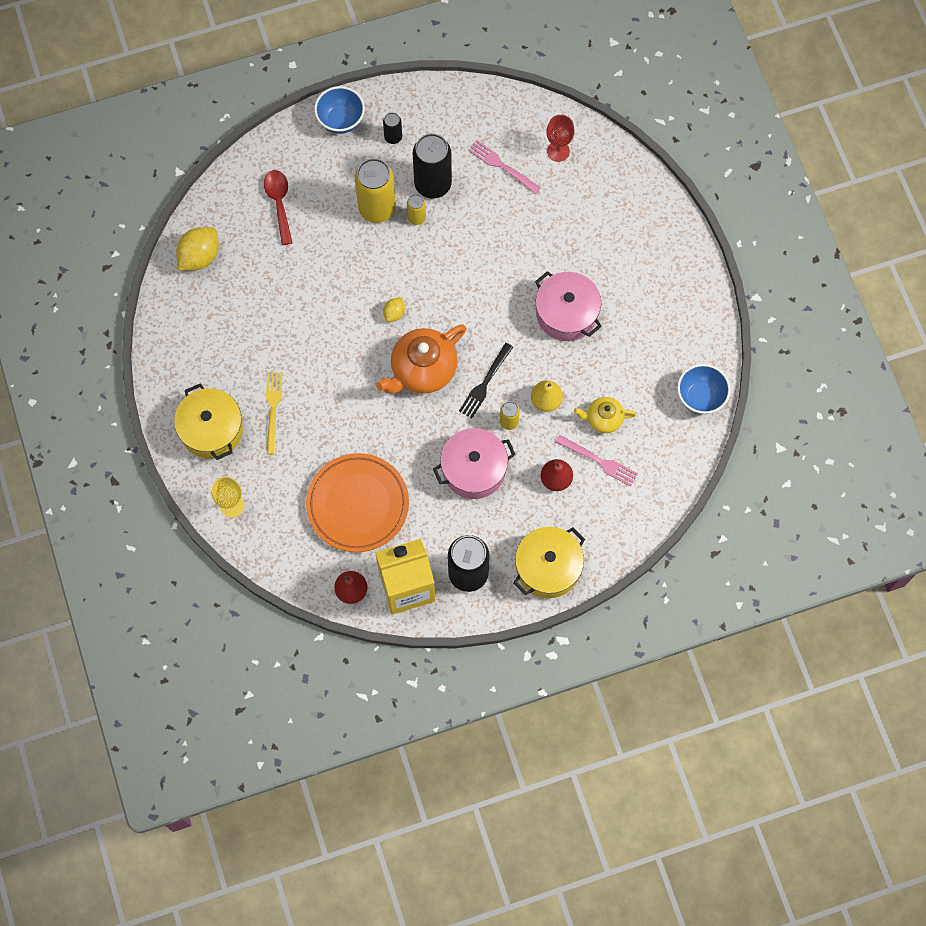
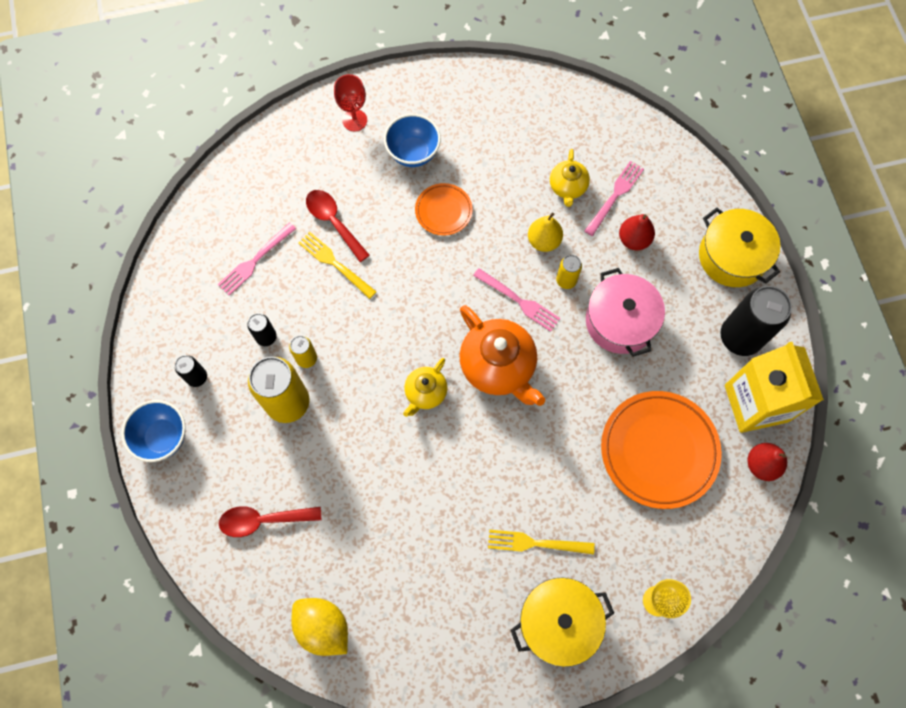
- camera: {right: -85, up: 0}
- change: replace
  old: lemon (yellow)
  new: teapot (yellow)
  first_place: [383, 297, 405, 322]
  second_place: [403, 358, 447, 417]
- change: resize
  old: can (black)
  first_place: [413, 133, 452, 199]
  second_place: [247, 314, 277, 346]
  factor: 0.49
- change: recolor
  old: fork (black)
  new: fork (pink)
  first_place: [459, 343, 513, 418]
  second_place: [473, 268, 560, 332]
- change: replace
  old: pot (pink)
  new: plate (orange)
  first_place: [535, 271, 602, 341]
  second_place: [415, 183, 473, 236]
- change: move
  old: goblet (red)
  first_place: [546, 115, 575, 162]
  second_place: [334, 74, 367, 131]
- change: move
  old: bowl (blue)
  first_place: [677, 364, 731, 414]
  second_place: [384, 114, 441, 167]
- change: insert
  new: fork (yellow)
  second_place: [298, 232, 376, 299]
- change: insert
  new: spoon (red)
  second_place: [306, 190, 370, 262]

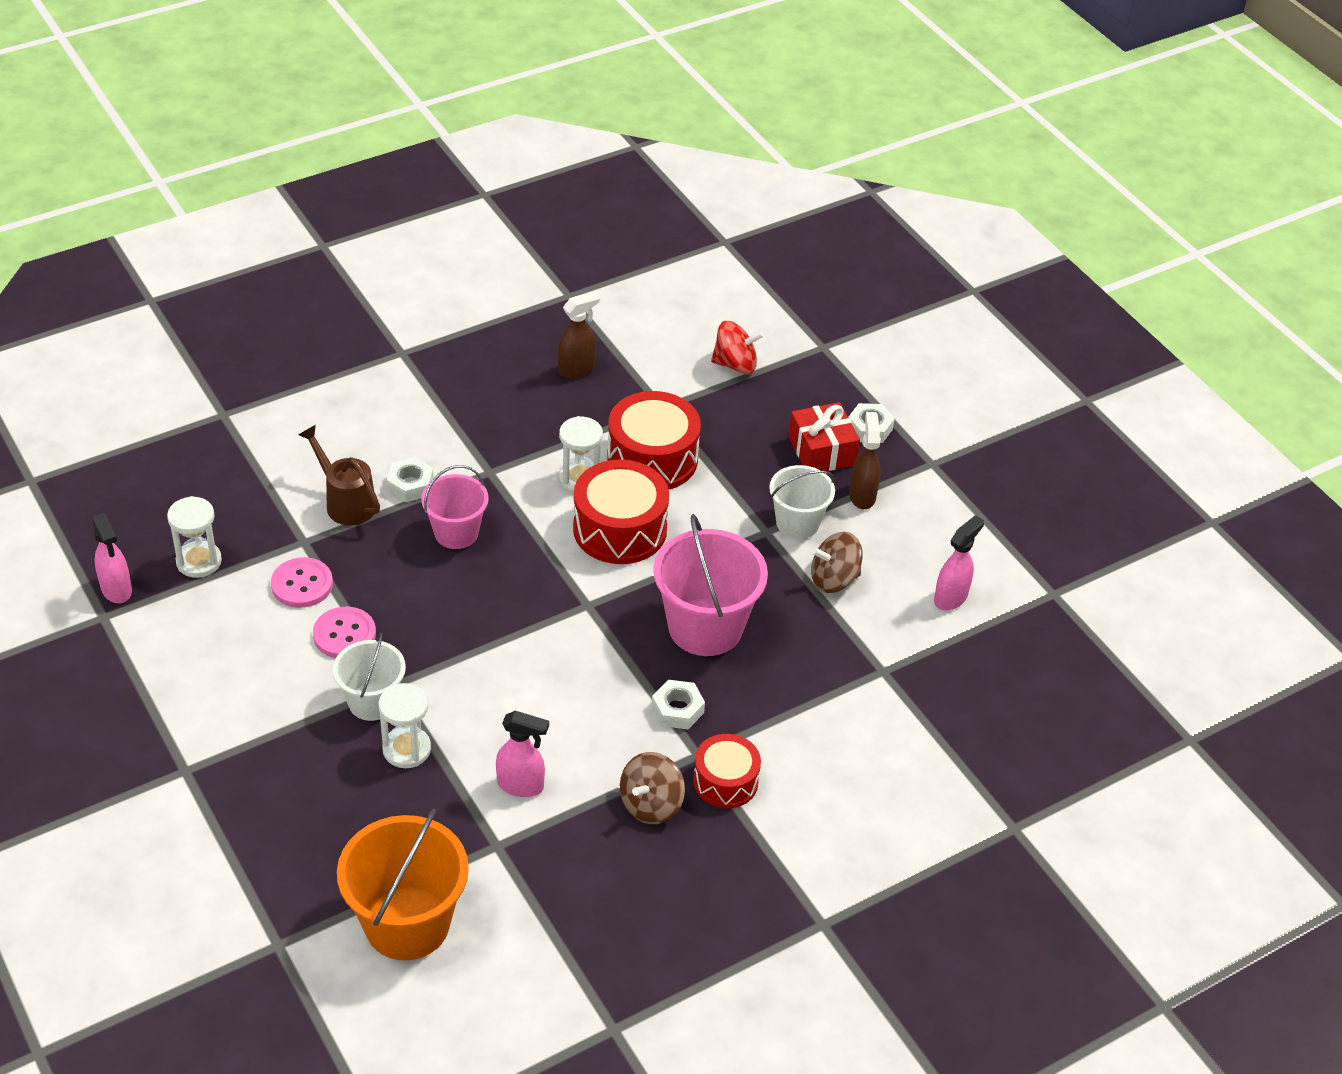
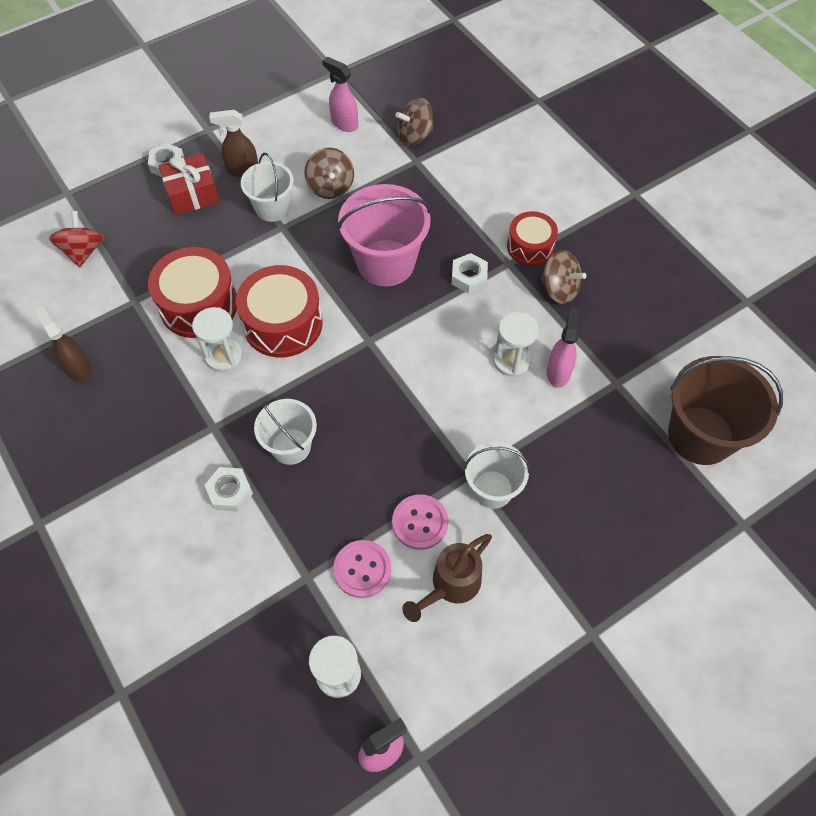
- camera: {right: -90, up: 15}
- change: move
  old: watering can (brown)
  first_place: [298, 425, 380, 526]
  second_place: [402, 534, 492, 622]
- change: recolor
  old: bucket (orange)
  new: bucket (brown)
  first_place: [337, 809, 469, 961]
  second_place: [668, 356, 783, 465]
- change: move
  old: hourglass (white)
  first_place: [378, 683, 431, 768]
  second_place: [493, 312, 538, 377]
- change: recolor
  old: bucket (pink)
  new: bucket (white)
  first_place: [421, 465, 489, 549]
  second_place: [254, 399, 317, 465]
- change: insert
  new: spinning top (brown)
  second_place: [395, 98, 433, 146]

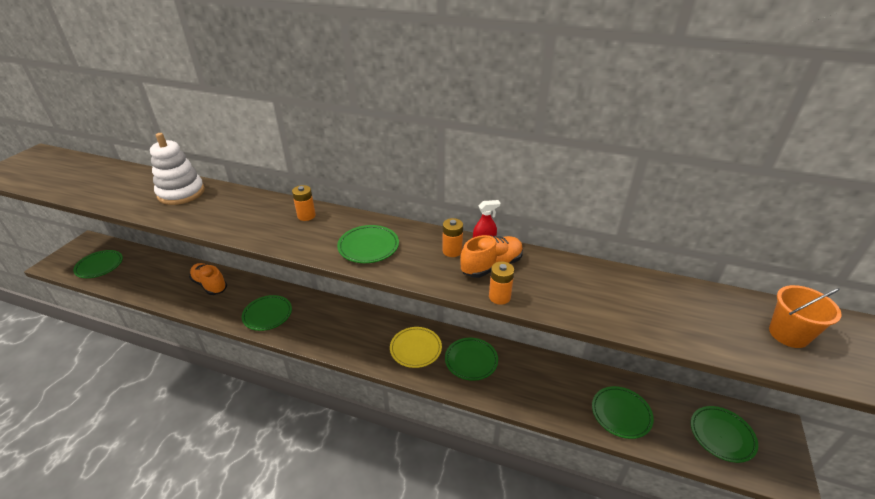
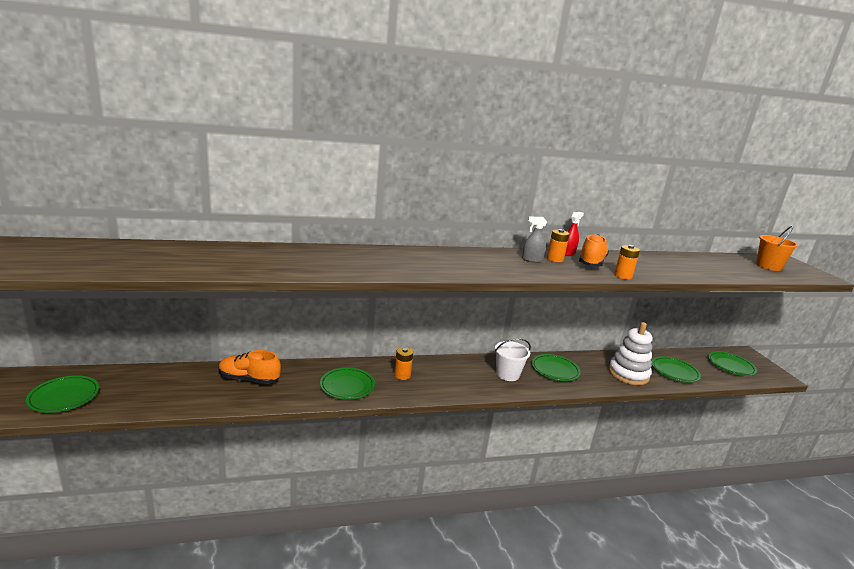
- camera: {right: -35, up: -15}
- change: move
  old: stacking toy (white)
  first_place: [150, 133, 205, 205]
  second_place: [608, 322, 652, 385]
- change: move
  old: battery (orange)
  first_place: [292, 185, 316, 221]
  second_place: [394, 347, 413, 380]
- change: delete
  old: plate (green)
  first_place: [337, 225, 399, 263]
- change: replace
  old: plate (yellow)
  new: bucket (white)
  first_place: [390, 327, 442, 368]
  second_place: [495, 338, 531, 381]
- change: insert
  new: spray bottle (grey)
  second_place: [522, 217, 547, 263]

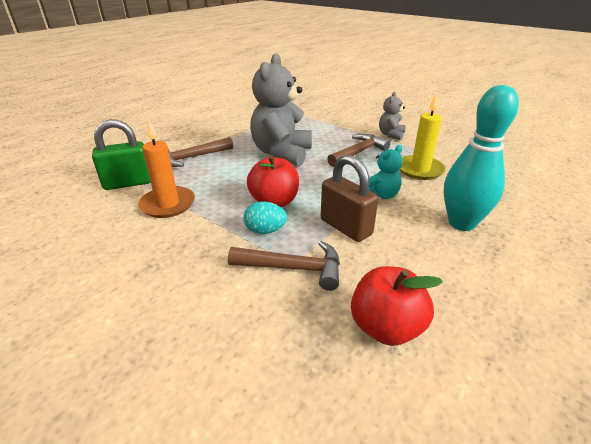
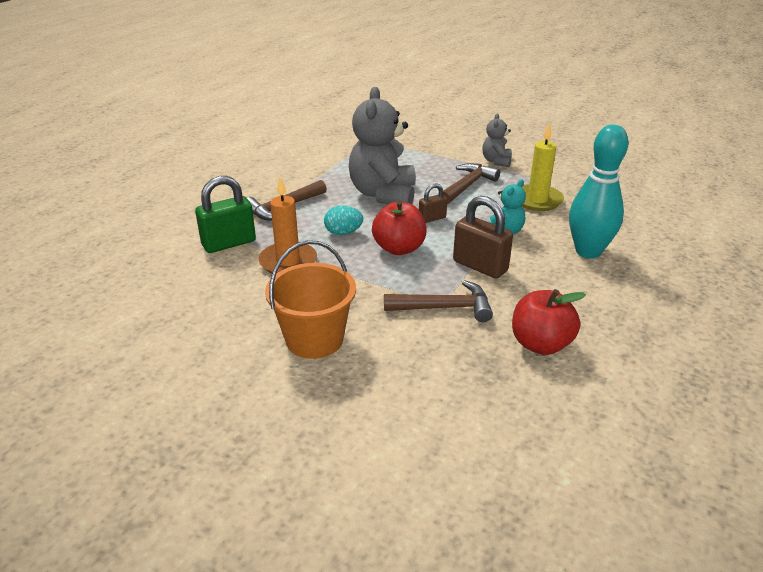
- camera: {right: -10, up: 0}
- change: move
  old: egg (turquoise)
  first_place: [244, 201, 287, 234]
  second_place: [324, 206, 363, 235]
- change: insert
  new: bucket (orange)
  second_place: [265, 240, 356, 359]
- change: insert
  new: padlock (brown)
  second_place: [419, 184, 447, 223]

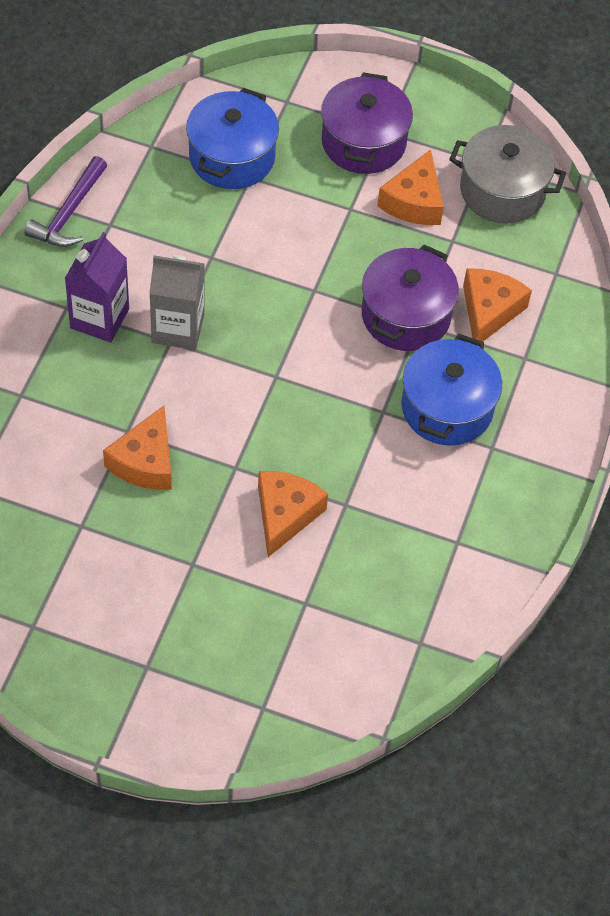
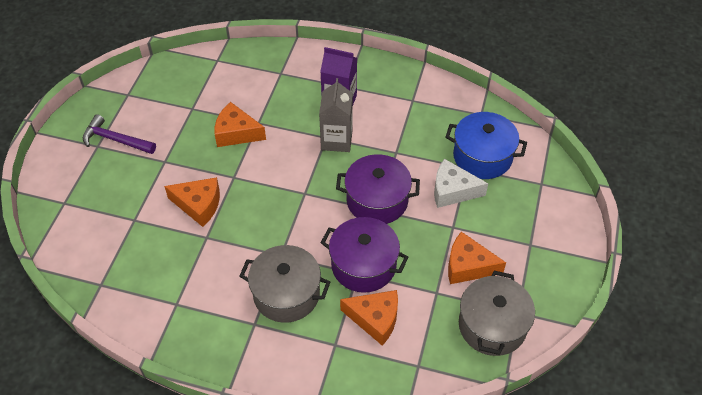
- camera: {right: 90, up: -5}
- change: move
  old: hammer (purple)
  first_place: [24, 156, 107, 247]
  second_place: [83, 114, 156, 154]
- change: move
  old: pot (purple)
  first_place: [321, 72, 413, 174]
  second_place: [336, 154, 420, 224]
- change: recolor
  old: pot (blue)
  new: pot (grey)
  first_place: [402, 334, 502, 446]
  second_place: [239, 245, 330, 323]
- change: insert
  new: cheese (white)
  second_place: [434, 159, 488, 208]

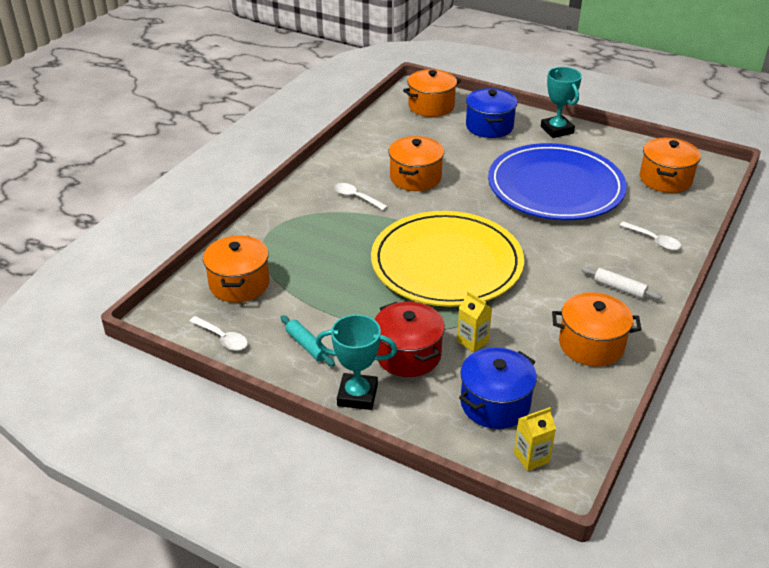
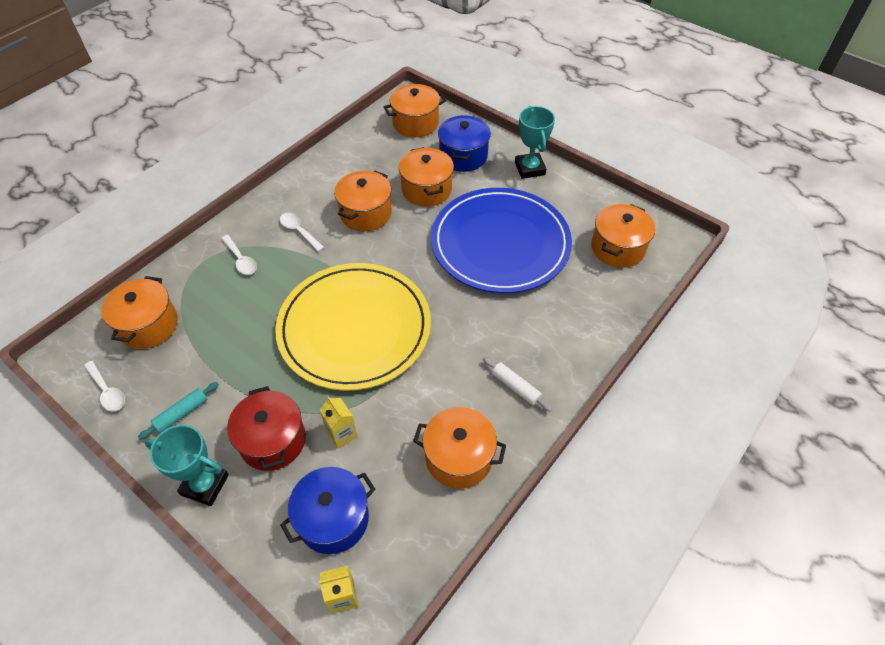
- camera: {right: 10, up: 15}
- change: rotate
  old: rolling pin (turquoise)
  first_place: [281, 315, 335, 367]
  second_place: [138, 382, 219, 440]
  degrees: 75
- change: move
  old: spoon (white)
  first_place: [620, 221, 682, 250]
  second_place: [221, 235, 257, 275]
- change: insert
  new: pot (orange)
  second_place: [399, 147, 454, 207]

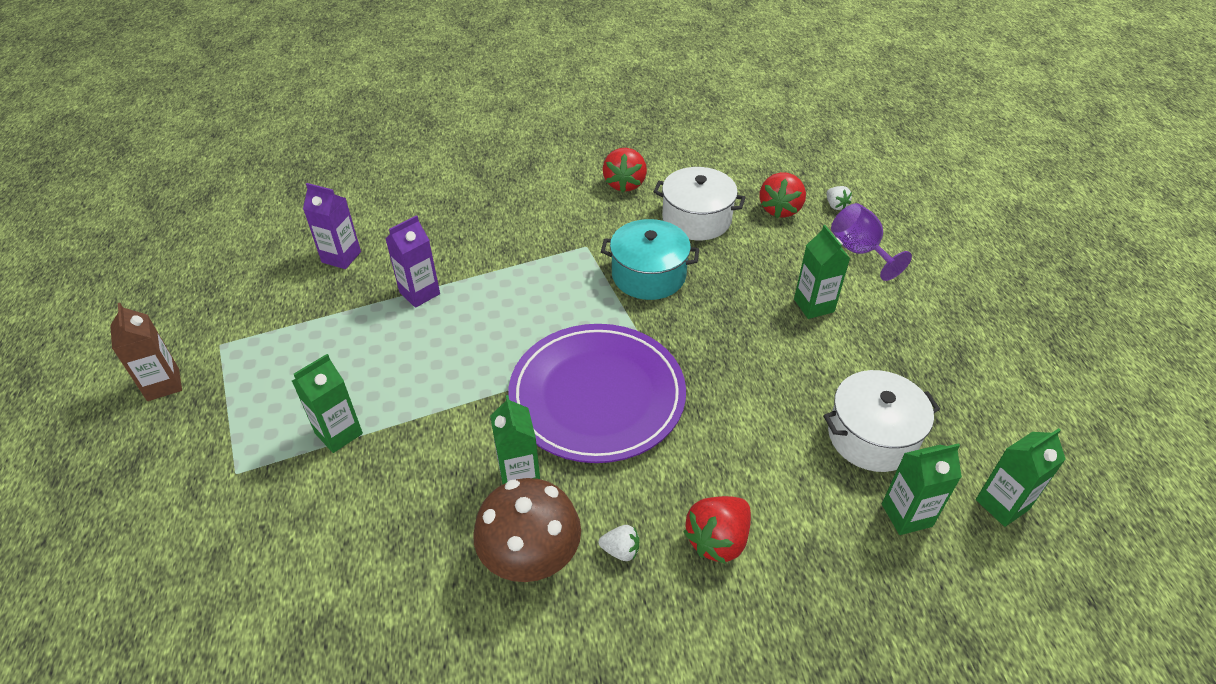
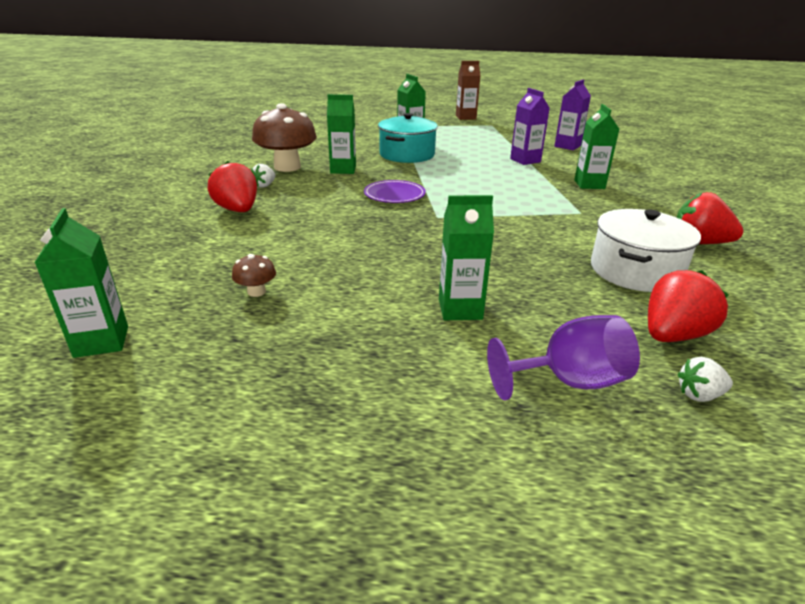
- camera: {right: 105, up: -15}
- change: resize
  old: plate (purple)
  first_place: [508, 324, 686, 463]
  second_place: [364, 180, 426, 203]
  factor: 0.45
- change: move
  old: pot (turquoise)
  first_place: [601, 219, 699, 300]
  second_place: [378, 113, 438, 163]
- change: rotate
  old: strawberry (red)
  first_place: [759, 172, 806, 218]
  second_place: [648, 270, 729, 342]
  degrees: 105
- change: replace
  old: pot (white)
  new: mushroom (brown)
  first_place: [823, 370, 940, 472]
  second_place: [232, 254, 276, 297]
- change: move
  old: carton (green)
  first_place: [882, 443, 962, 535]
  second_place: [574, 104, 619, 189]

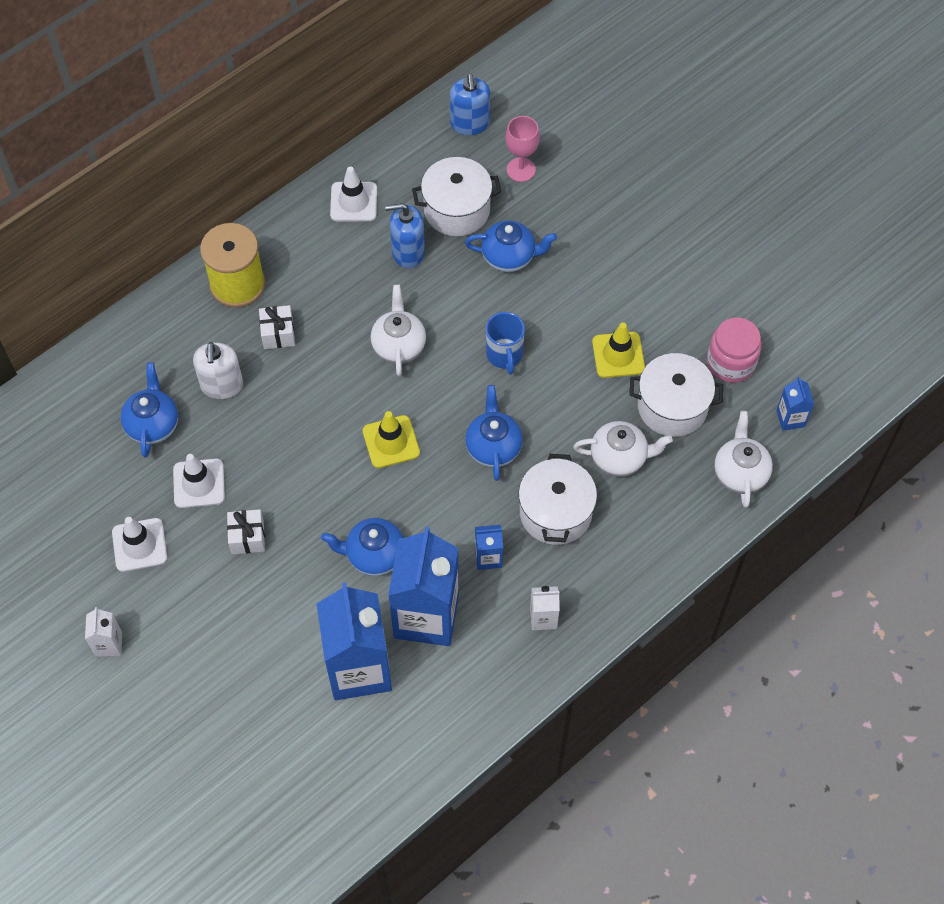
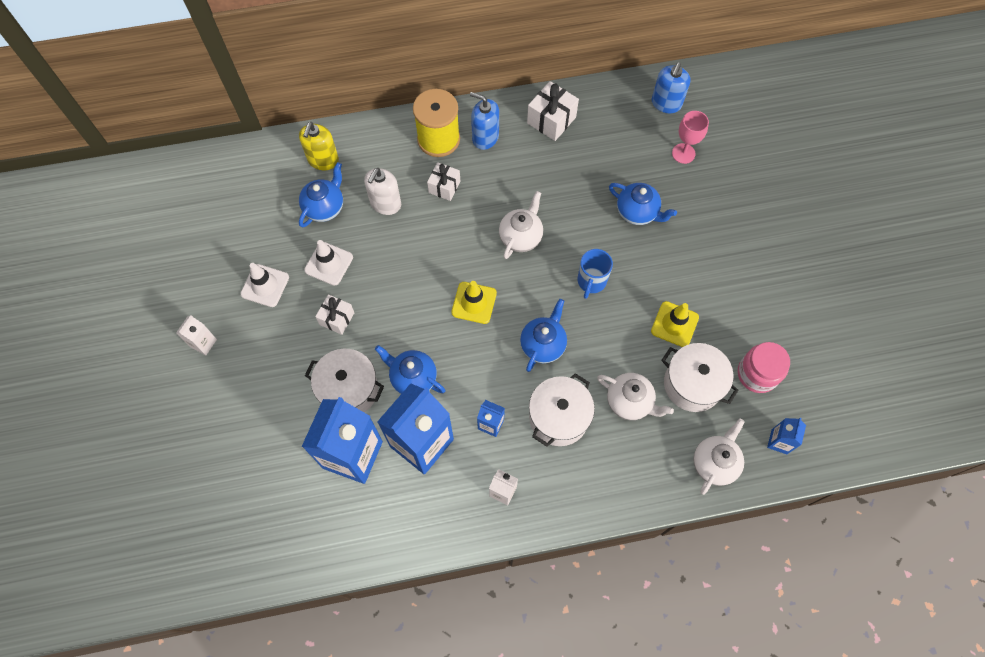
- camera: {right: 30, up: 5}
- change: replace
  old: traffic cone (white)
  new: gift (white)
  first_place: [330, 166, 377, 221]
  second_place: [527, 81, 579, 141]
- change: move
  old: soap dispenser (blue)
  first_place: [385, 203, 425, 268]
  second_place: [470, 92, 499, 150]
- change: move
  old: pot (white)
  first_place: [412, 157, 501, 236]
  second_place: [305, 349, 384, 412]
- change: insert
  new: soap dispenser (yellow)
  second_place: [299, 122, 339, 170]

